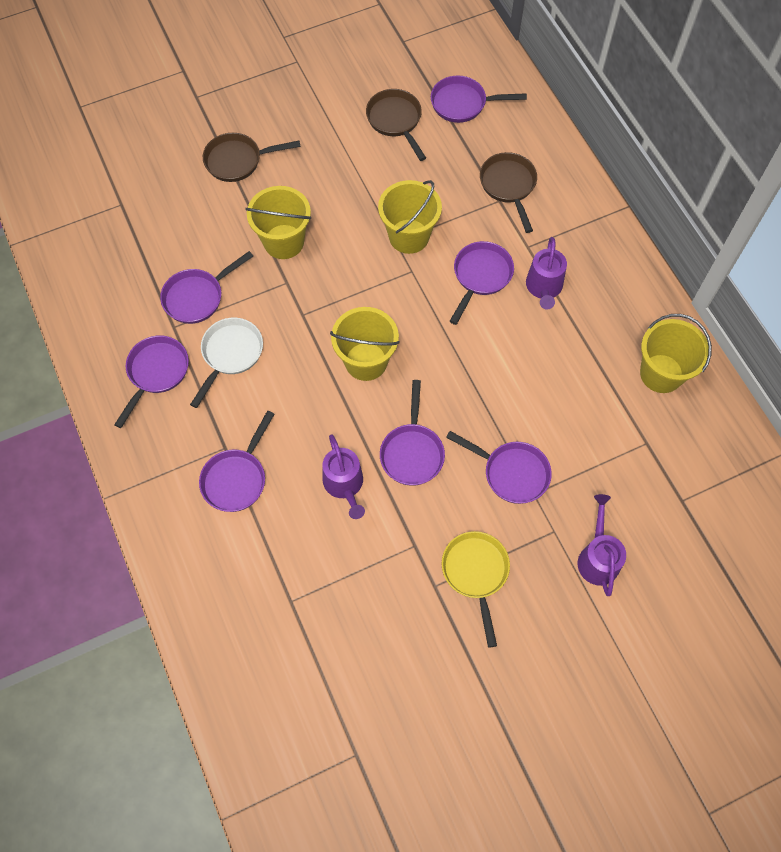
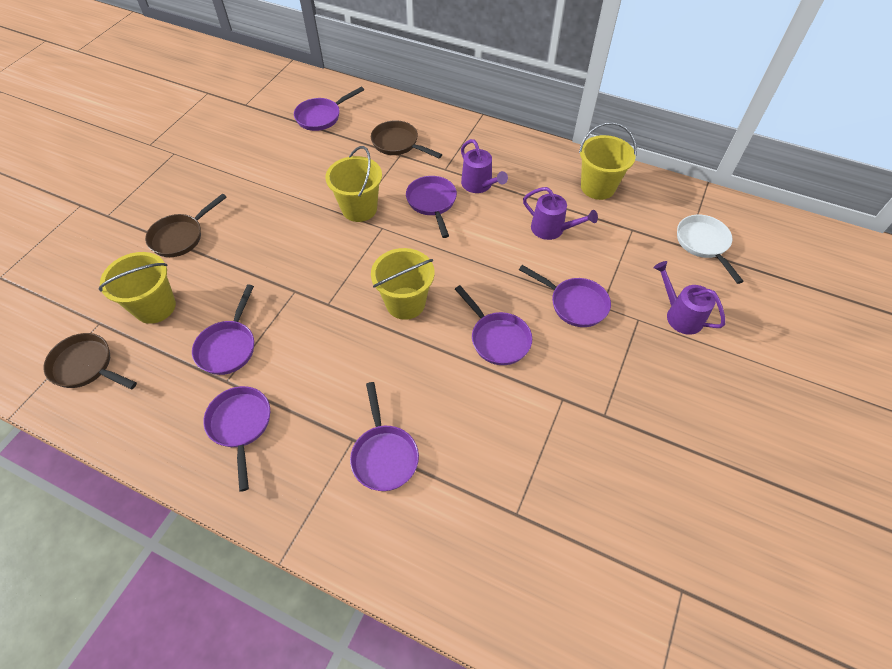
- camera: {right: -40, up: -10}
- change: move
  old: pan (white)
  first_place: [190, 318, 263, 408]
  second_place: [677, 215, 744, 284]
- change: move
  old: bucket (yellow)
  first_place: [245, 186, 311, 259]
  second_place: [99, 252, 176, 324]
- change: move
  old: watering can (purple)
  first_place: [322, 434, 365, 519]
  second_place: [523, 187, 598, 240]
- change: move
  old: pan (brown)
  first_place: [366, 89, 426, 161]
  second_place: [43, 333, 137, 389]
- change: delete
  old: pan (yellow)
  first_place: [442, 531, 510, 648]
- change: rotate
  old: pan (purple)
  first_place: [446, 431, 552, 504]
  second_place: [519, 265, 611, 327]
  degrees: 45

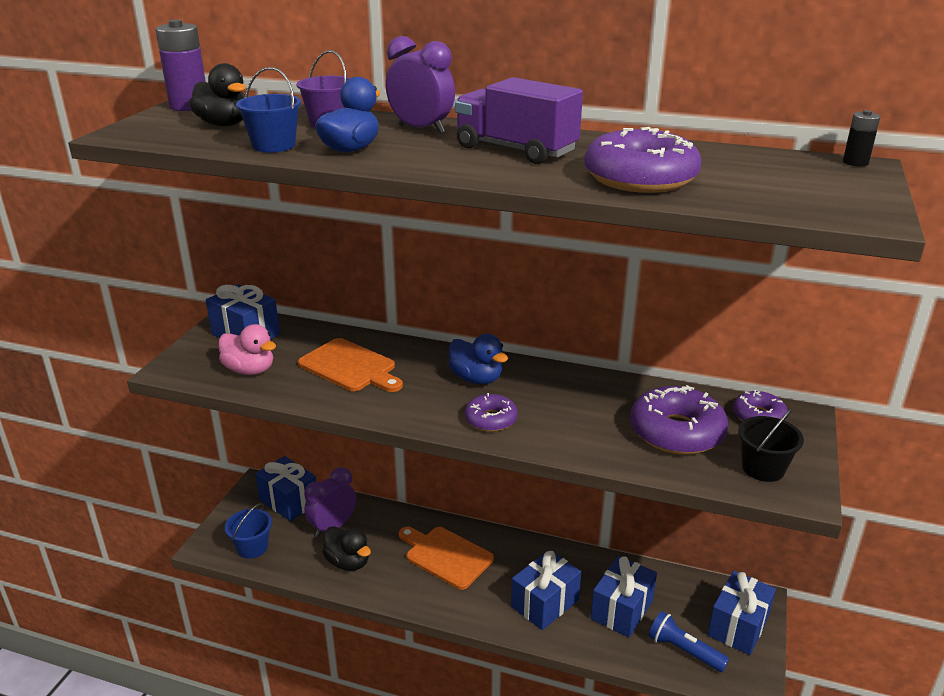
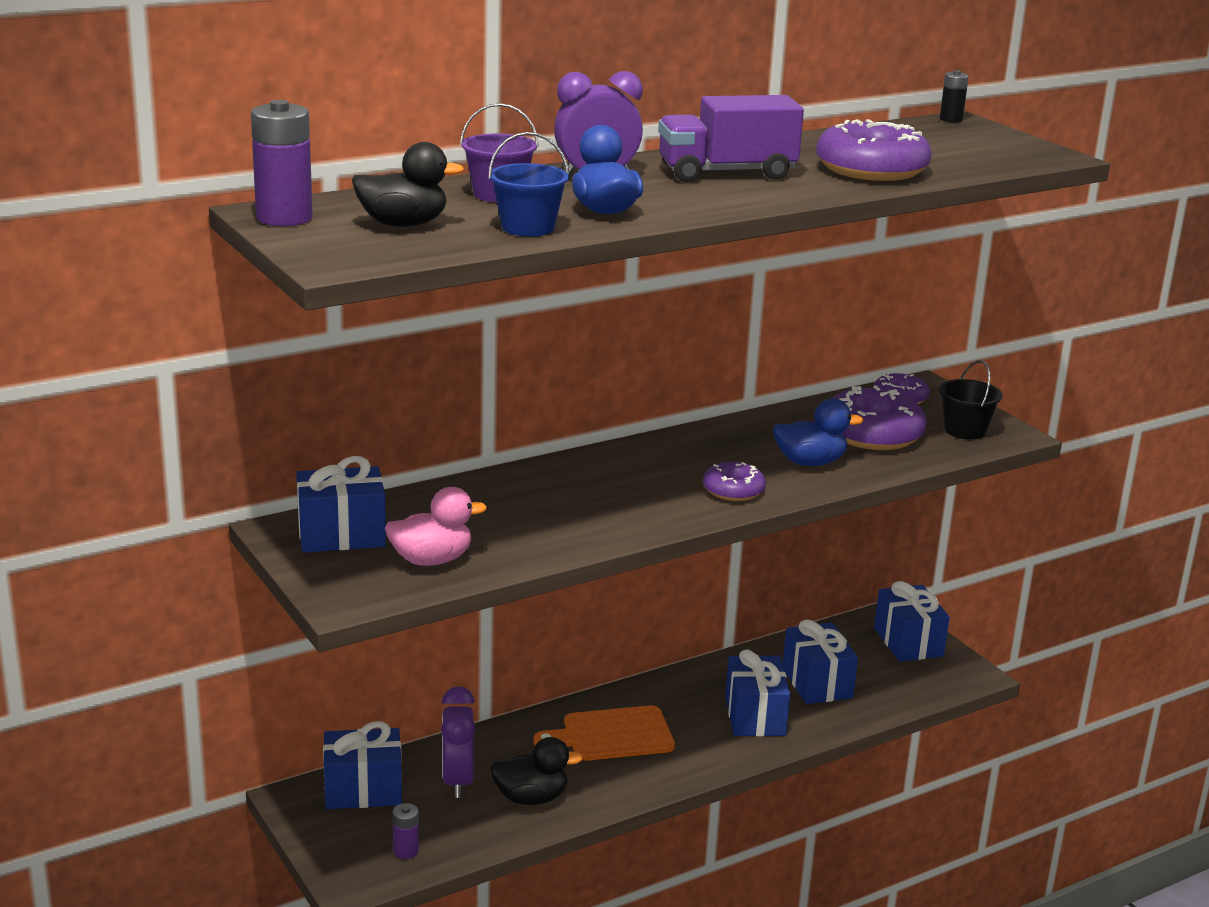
- camera: {right: -50, up: -5}
- change: replace
  old: bucket (blue)
  new: battery (purple)
  first_place: [225, 503, 272, 559]
  second_place: [393, 803, 419, 859]
- change: delete
  old: cutting board (orange)
  first_place: [298, 338, 403, 392]
- change: move
  old: duck (blue)
  first_place: [448, 334, 508, 384]
  second_place: [773, 398, 864, 466]
- change: delete
  old: flashlight (blue)
  first_place: [648, 611, 729, 672]

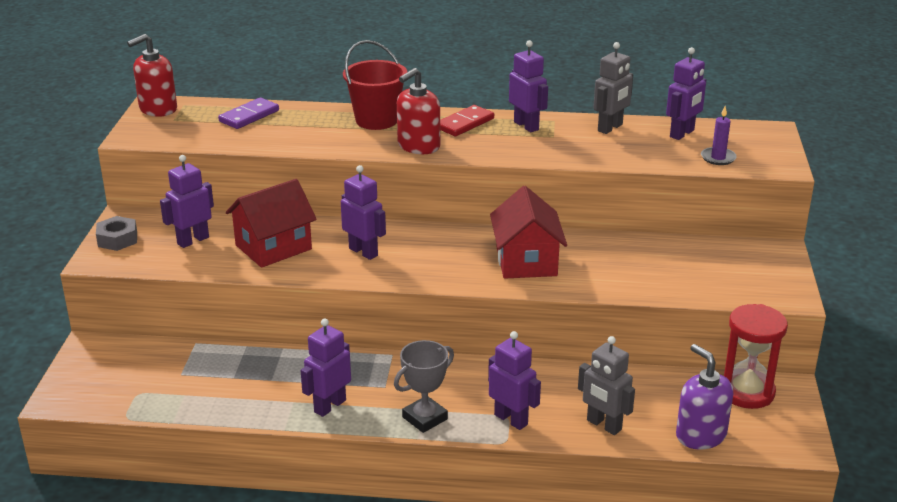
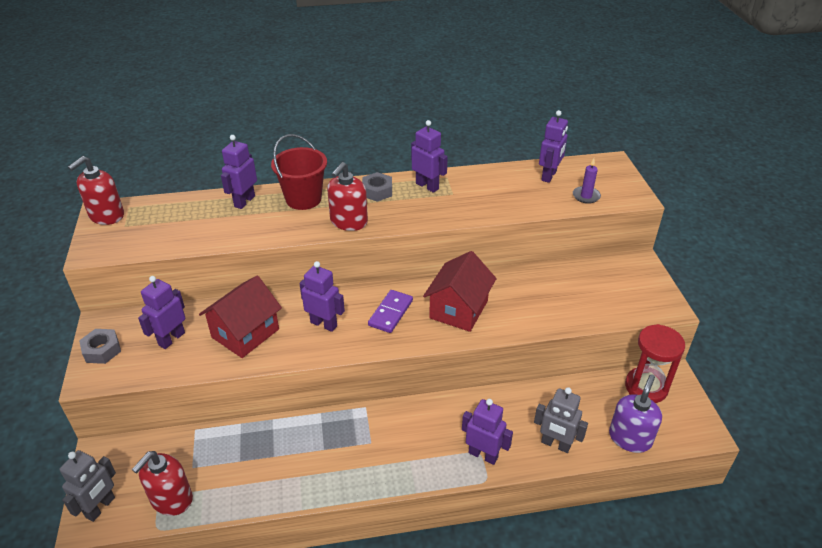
- camera: {right: -15, up: 10}
- change: move
  old: domino (purple)
  first_place: [218, 98, 279, 129]
  second_place: [368, 290, 413, 333]
- change: move
  old: robot (purple)
  first_place: [301, 318, 351, 417]
  second_place: [221, 135, 257, 209]
- change: delete
  old: trophy (grey)
  first_place: [394, 340, 454, 433]
- change: replace
  old: domino (red)
  new: nut (grey)
  first_place: [440, 105, 494, 136]
  second_place: [362, 172, 392, 202]
- change: rotate
  old: house (red)
  first_place: [490, 186, 567, 279]
  second_place: [423, 251, 497, 332]
  degrees: 45
- change: move
  old: robot (grey)
  first_place: [593, 42, 633, 134]
  second_place: [59, 450, 116, 522]
- change: rotate
  old: soap dispenser (purple)
  first_place: [676, 344, 733, 450]
  second_place: [609, 374, 662, 453]
  degrees: 75
- change: insert
  new: soap dispenser (red)
  second_place: [132, 451, 193, 516]

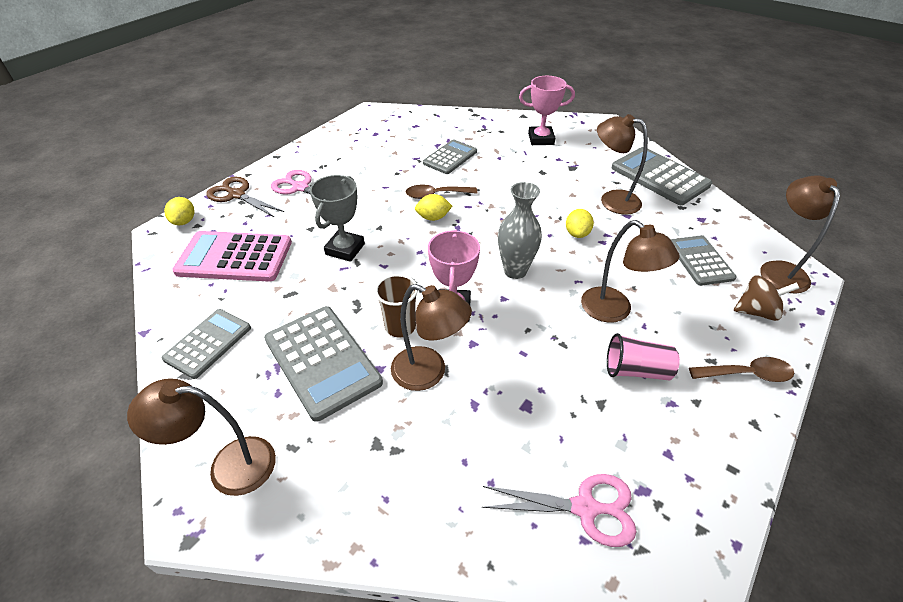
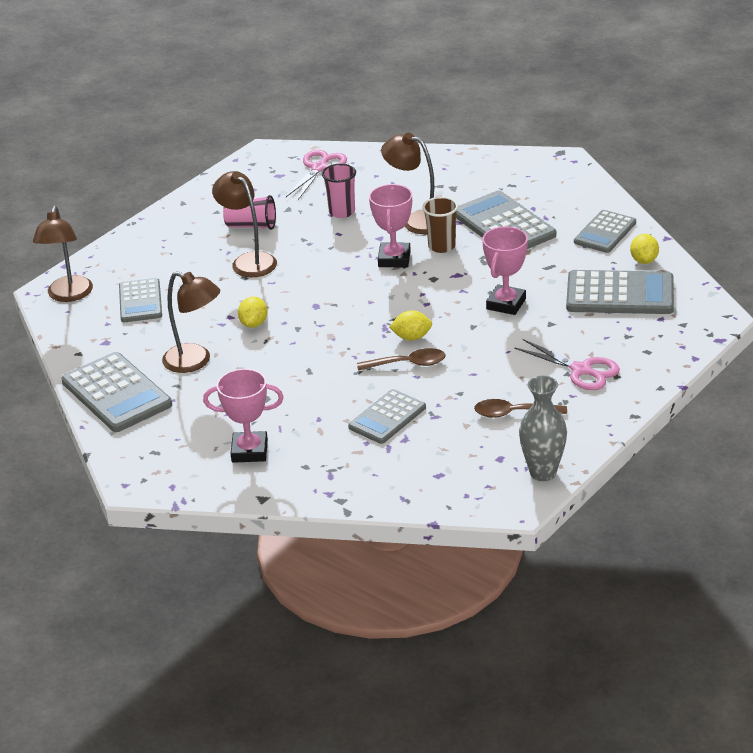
- camera: {right: -175, up: -10}
- change: delete
  old: lamp (brown)
  first_place: [127, 378, 276, 496]
- change: move
  old: lemon (yellow)
  first_place: [164, 197, 195, 225]
  second_place: [630, 234, 659, 264]
- change: recolor
  old: calculator (pink)
  new: calculator (grey)
  first_place: [172, 231, 292, 282]
  second_place: [566, 270, 674, 314]
- change: delete
  old: scissors (brown)
  first_place: [206, 177, 284, 217]
- change: recolor
  old: trophy (grey)
  new: trophy (pink)
  first_place: [310, 175, 365, 262]
  second_place: [482, 227, 528, 315]
- change: rotate
  old: scissors (pink)
  first_place: [482, 474, 636, 547]
  second_place: [286, 150, 347, 200]
  degrees: 105
- change: move
  old: vase (grey)
  first_place: [498, 182, 542, 279]
  second_place: [519, 376, 567, 481]
- change: move
  old: spoon (brown)
  first_place: [689, 357, 794, 382]
  second_place: [474, 399, 567, 418]
- change: delete
  old: spinning top (brown)
  first_place: [734, 275, 799, 321]
- change: insert
  new: cup (pink)
  second_place: [322, 164, 356, 218]

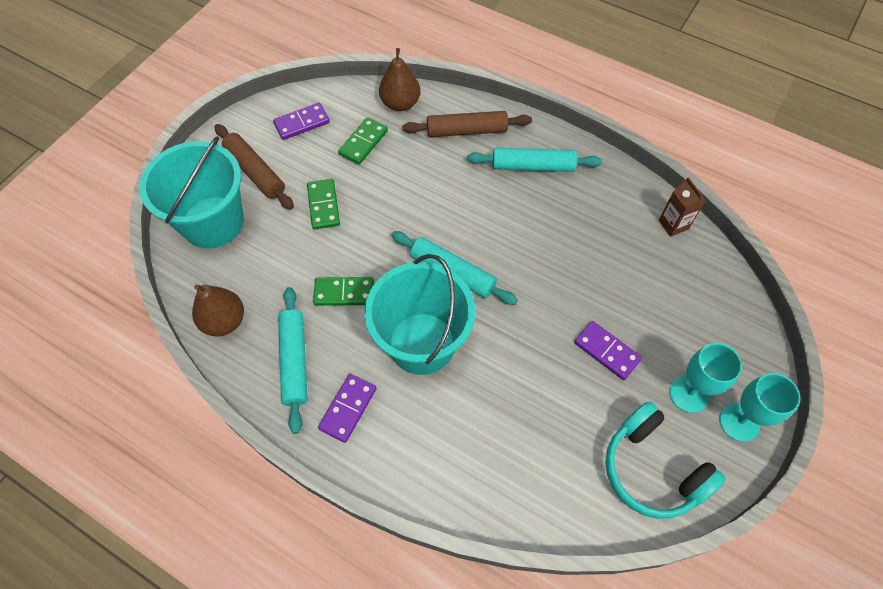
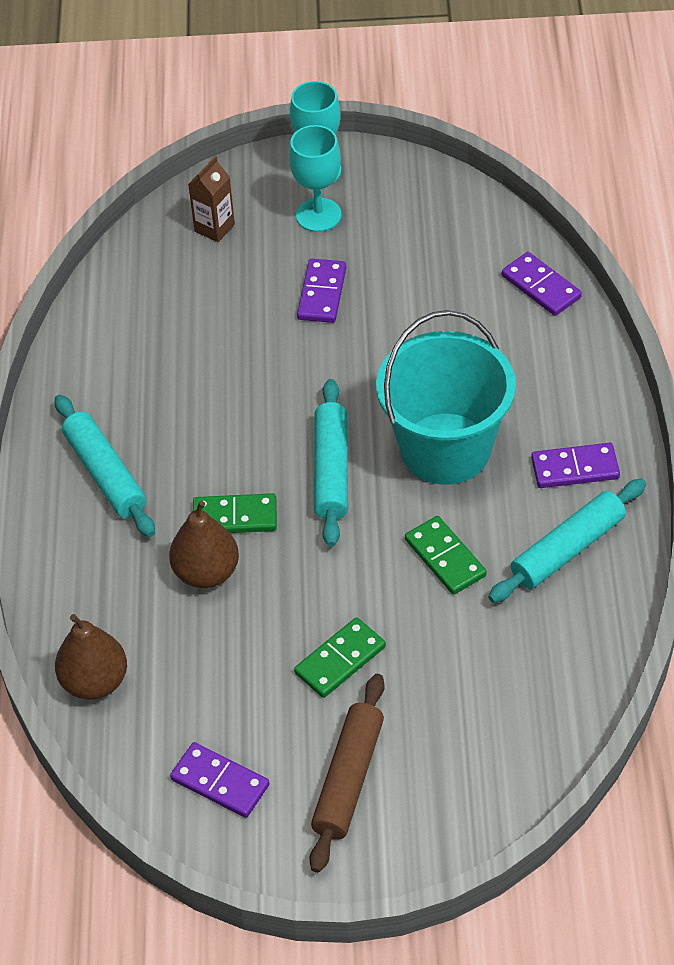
- camera: {right: -120, up: -10}
- change: delete
  old: bucket (turquoise)
  first_place: [139, 136, 244, 249]
- change: move
  old: pear (brown)
  first_place: [192, 285, 244, 337]
  second_place: [169, 501, 239, 588]
- change: move
  old: domino (green)
  first_place: [338, 117, 388, 165]
  second_place: [193, 493, 277, 533]
- change: delete
  old: rolling pin (brown)
  first_place: [402, 111, 532, 137]
- change: delete
  old: headphones (turquoise)
  first_place: [605, 401, 726, 519]
- change: move
  old: carton (brown)
  first_place: [659, 177, 706, 237]
  second_place: [188, 156, 235, 242]
- change: insert
  new: domino (purple)
  second_place: [502, 252, 582, 316]

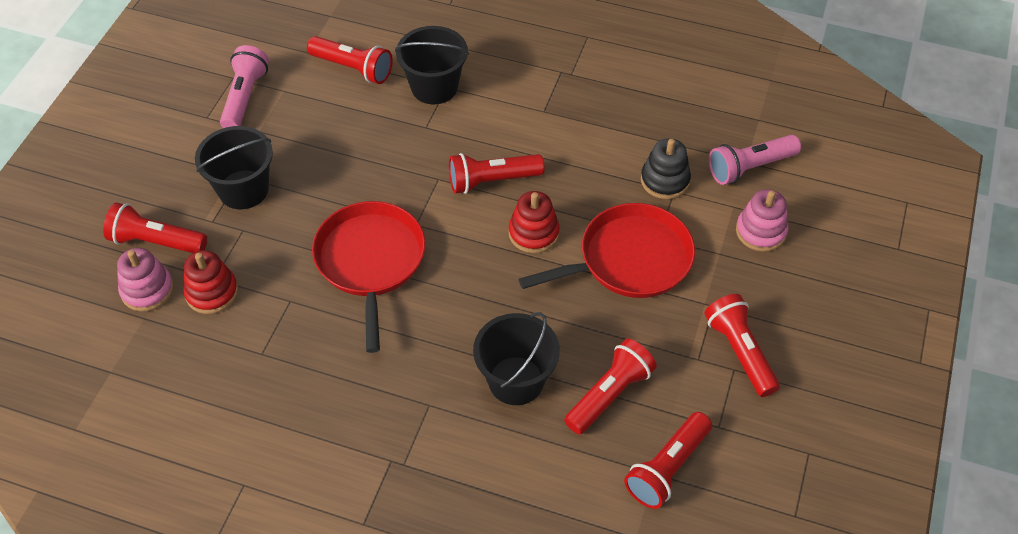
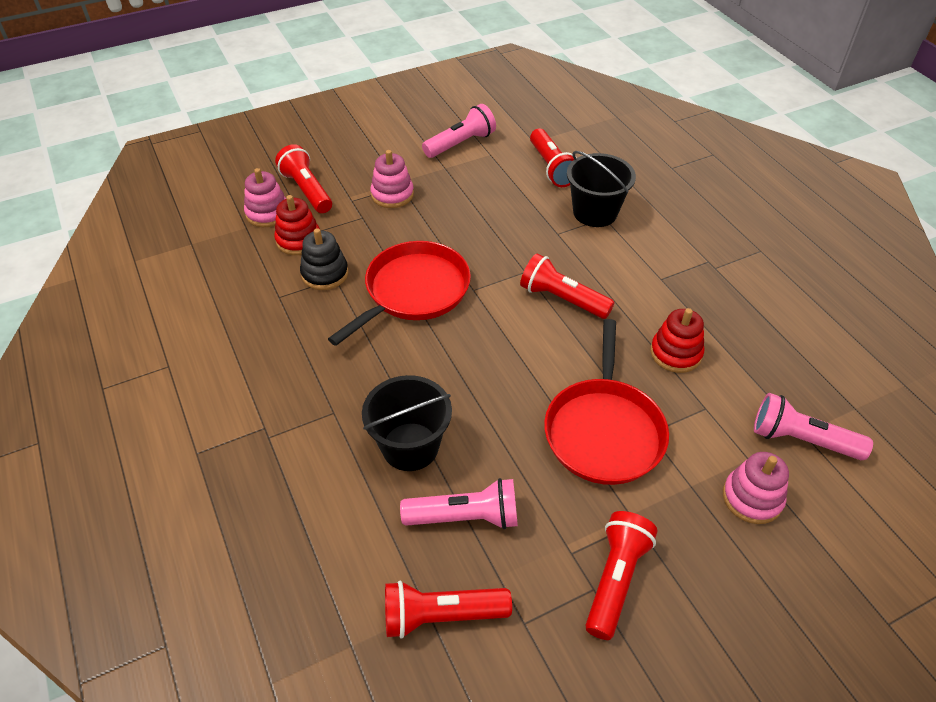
- camera: {right: 45, up: -5}
- change: replace
  old: bucket (black)
  new: stacking toy (pink)
  first_place: [195, 126, 273, 209]
  second_place: [370, 150, 414, 208]
- change: move
  old: stacking toy (red)
  first_place: [509, 191, 560, 253]
  second_place: [650, 308, 704, 373]
- change: rotate
  old: pan (red)
  first_place: [519, 203, 695, 298]
  second_place: [544, 319, 669, 485]
  degrees: 75
- change: recolor
  old: flashlight (red)
  new: flashlight (pink)
  first_place: [564, 339, 657, 435]
  second_place: [400, 478, 518, 529]
- change: move
  old: stacking toy (black)
  first_place: [641, 138, 691, 199]
  second_place: [300, 228, 348, 290]

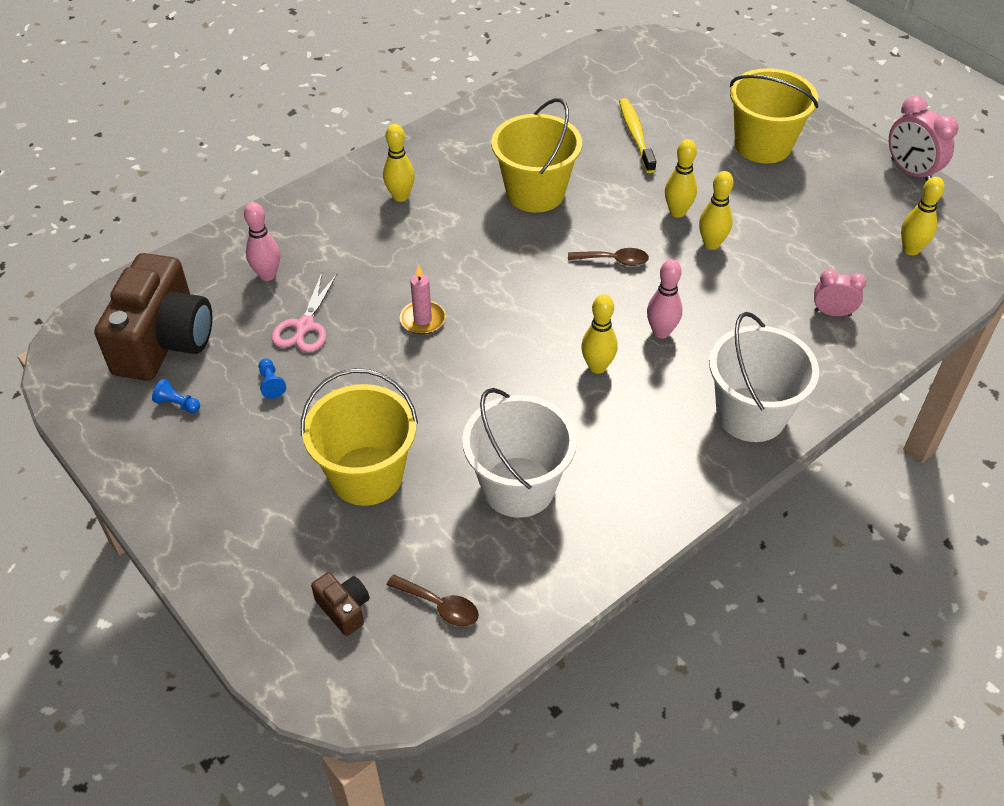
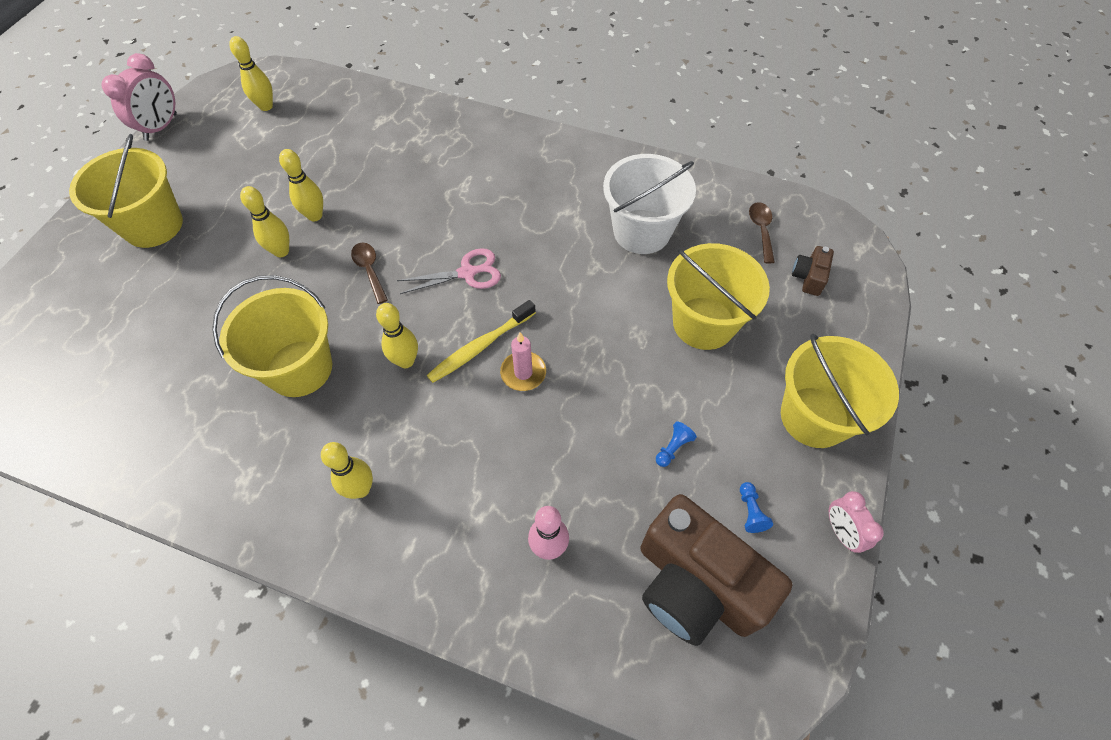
- camera: {right: -120, up: 10}
- change: rotate
  old: camera (brown)
  first_place: [94, 253, 212, 381]
  second_place: [640, 494, 792, 646]
  degrees: -120
- change: move
  old: scissors (pink)
  first_place: [272, 273, 337, 353]
  second_place: [397, 248, 501, 294]
- change: move
  old: bowling pin (yellow)
  first_place: [581, 294, 618, 374]
  second_place: [376, 303, 418, 368]
- change: move
  old: toothbrush (yellow)
  first_place: [619, 98, 656, 173]
  second_place: [427, 300, 536, 383]
- change: delete
  old: bowling pin (pink)
  first_place: [647, 259, 682, 339]
- change: delete
  old: bucket (white)
  first_place: [709, 312, 819, 442]
- change: move
  old: clock (pink)
  first_place: [814, 269, 867, 316]
  second_place: [829, 491, 884, 553]
- change: insert
  new: bucket (yellow)
  second_place: [781, 334, 899, 448]

